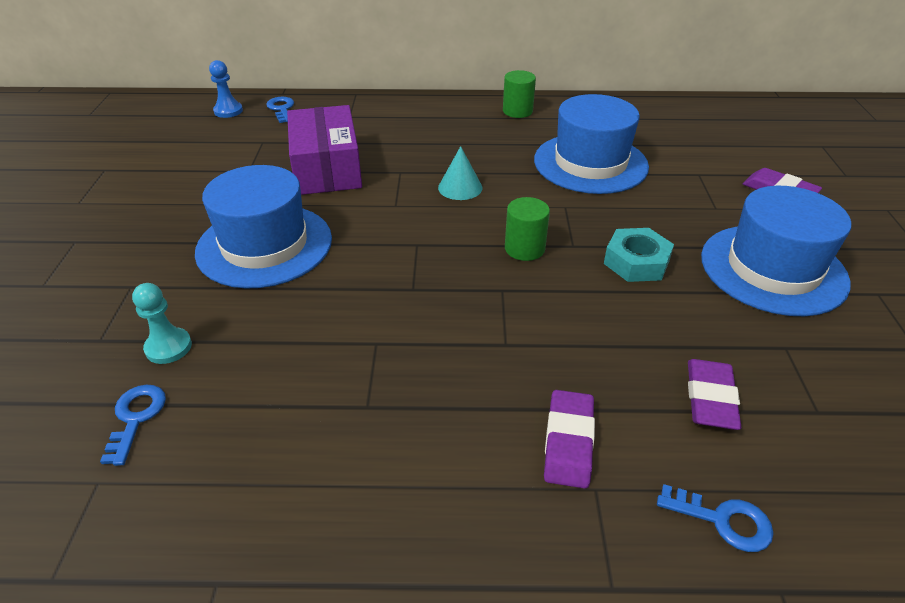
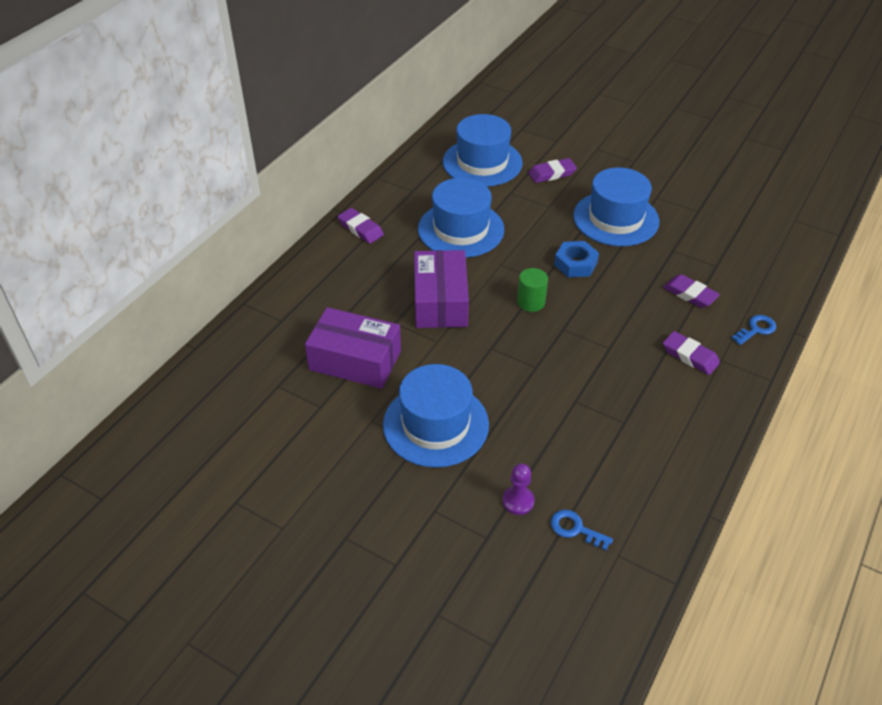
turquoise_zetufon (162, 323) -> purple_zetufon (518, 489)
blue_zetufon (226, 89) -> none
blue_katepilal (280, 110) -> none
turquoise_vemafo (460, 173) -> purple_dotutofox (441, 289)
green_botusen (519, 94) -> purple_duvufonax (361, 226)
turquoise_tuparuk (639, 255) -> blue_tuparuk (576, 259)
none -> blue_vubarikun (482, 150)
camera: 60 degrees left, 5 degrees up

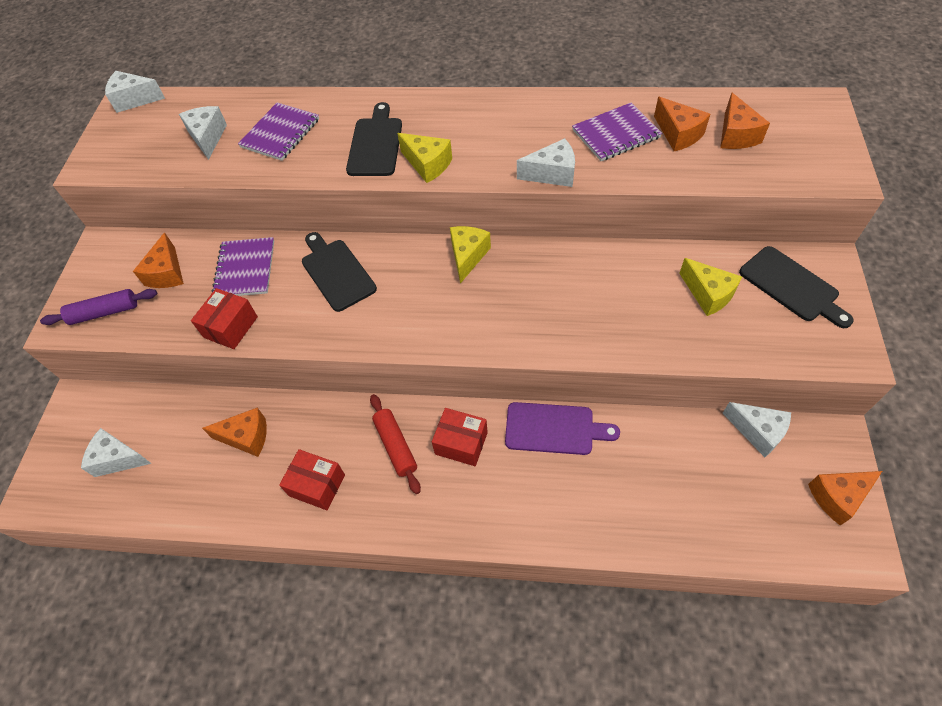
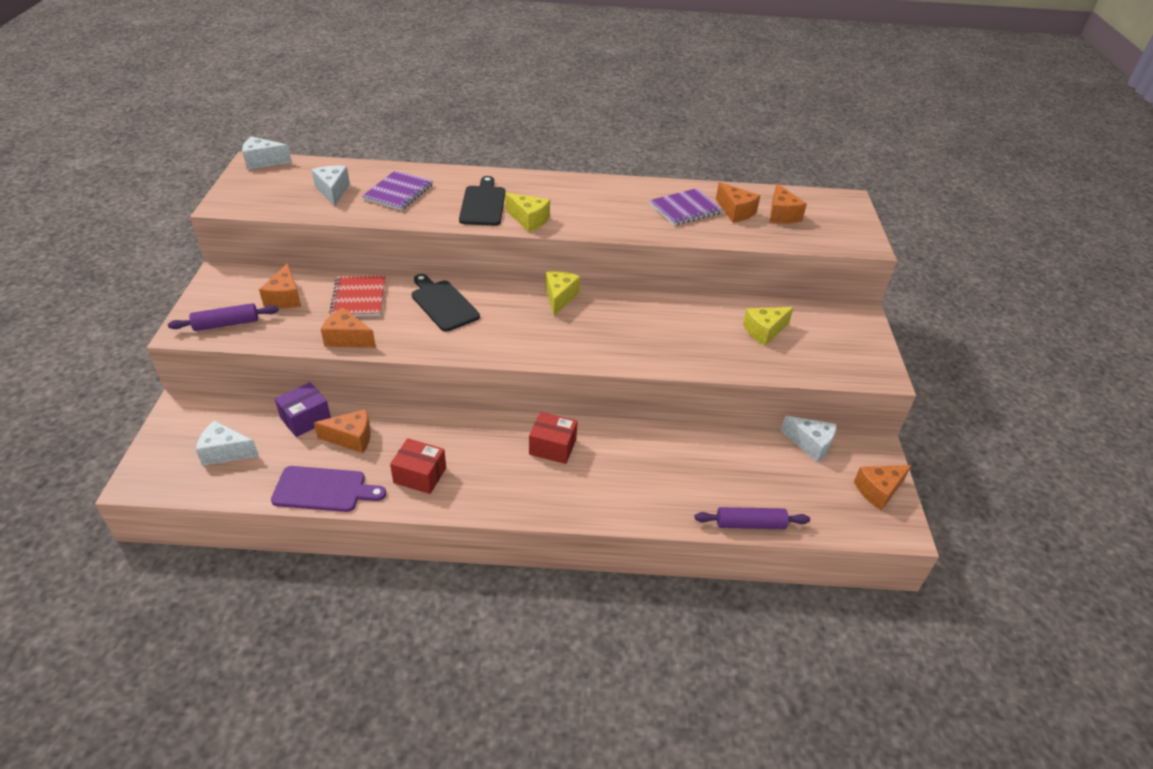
red_dotutofox (224, 318) -> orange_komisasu (348, 327)
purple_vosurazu (243, 266) -> red_vosurazu (357, 296)
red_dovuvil (395, 444) -> none
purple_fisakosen (562, 428) -> purple_fisakosen (328, 489), shifted
white_komisasu (546, 162) -> none
yellow_komisasu (710, 287) -> yellow_komisasu (768, 326), 105 degrees clockwise
black_fisakosen (796, 287) -> none
none -> purple_dotutofox (303, 409)
none -> purple_dovuvil (752, 518)
camera: 10 degrees left, 15 degrees down

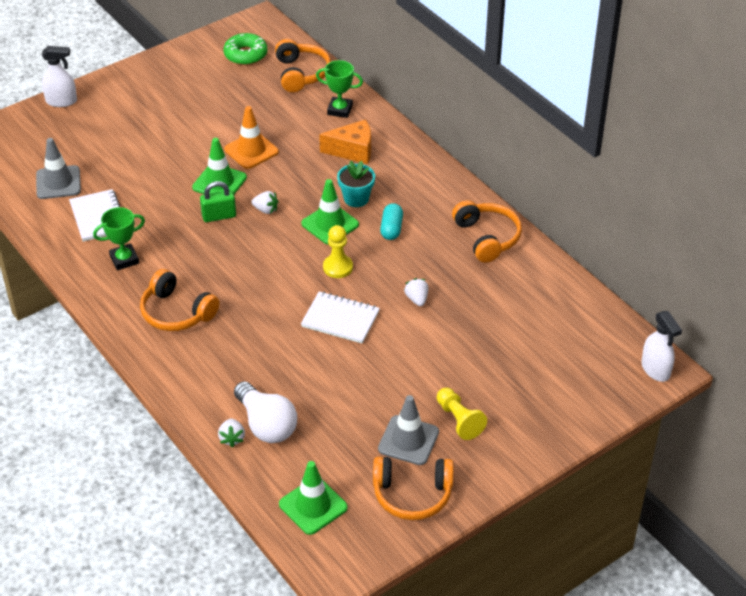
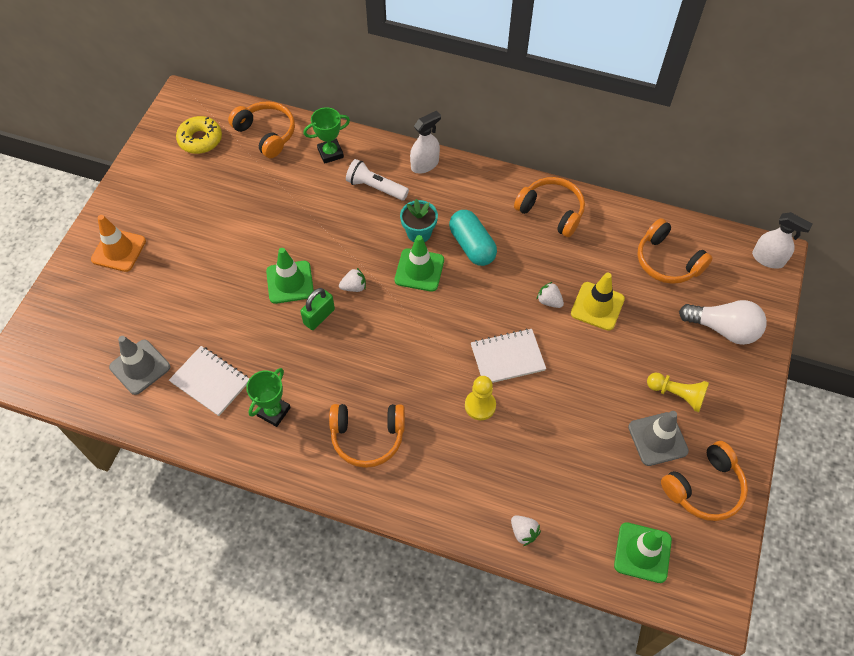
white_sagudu (59, 76) -> white_sagudu (425, 142), shifted
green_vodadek (245, 49) -> yellow_vodadek (199, 135)
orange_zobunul (251, 137) -> orange_zobunul (118, 243), shifted
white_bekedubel (265, 412) -> white_bekedubel (723, 322), shifted
orange_komisasu (345, 141) -> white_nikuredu (377, 179)
yellow_zetufon (338, 251) -> yellow_zetufon (480, 398), shifted
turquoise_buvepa (391, 221) -> turquoise_buvepa (473, 238), x1.51
none -> yellow_zobunul (598, 301)
none -> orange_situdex (675, 251)
camera: 35 degrees left, 15 degrees up

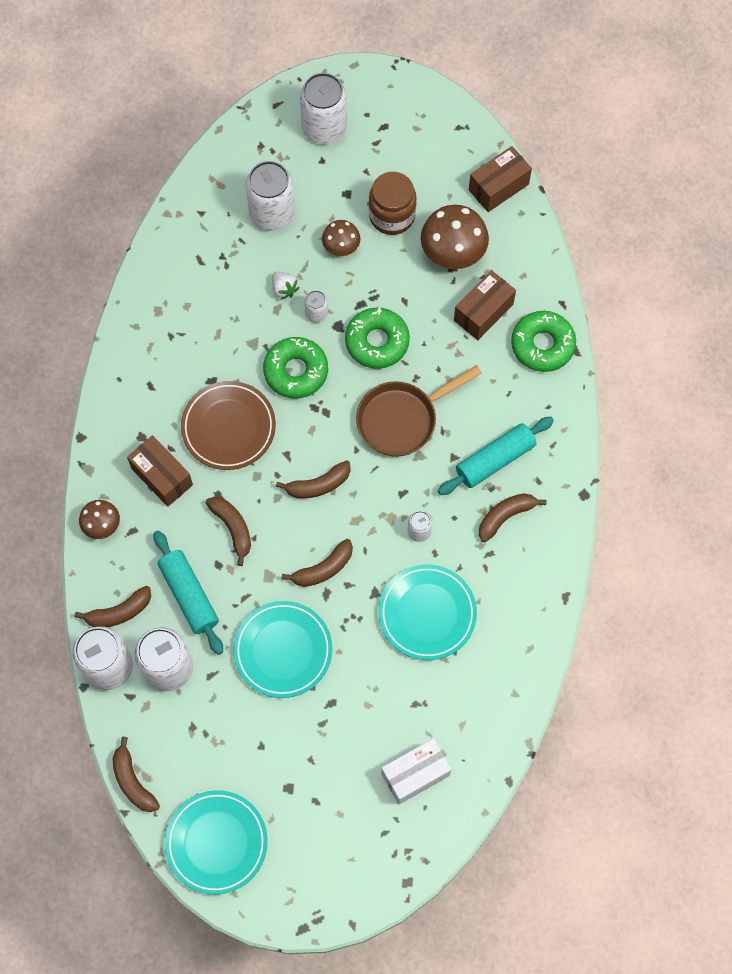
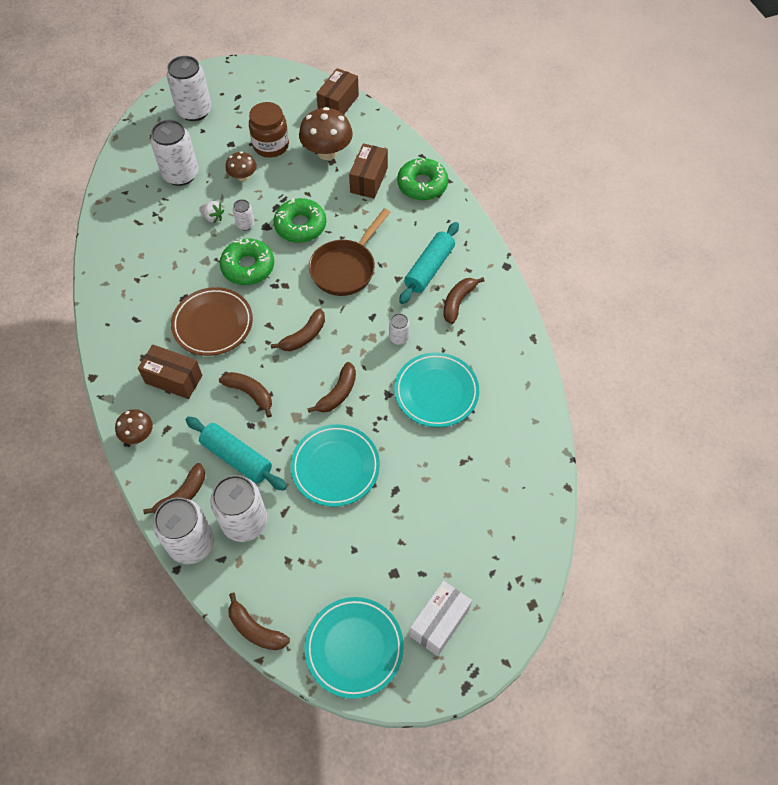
white_dotutofox (416, 771) -> white_dotutofox (441, 618), shifted
camera: 25 degrees left, 10 degrees down

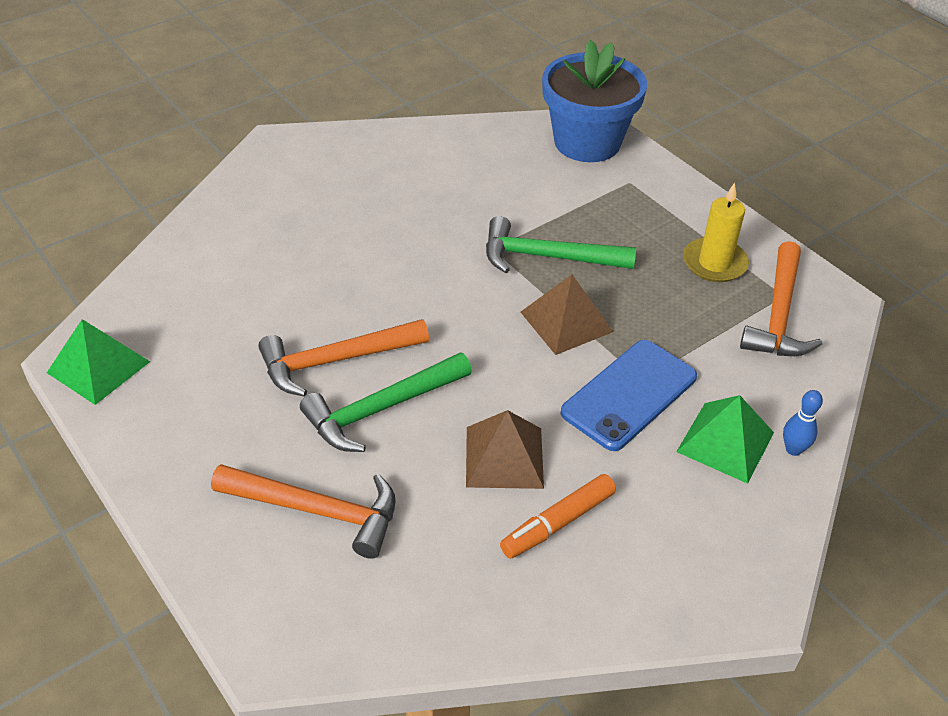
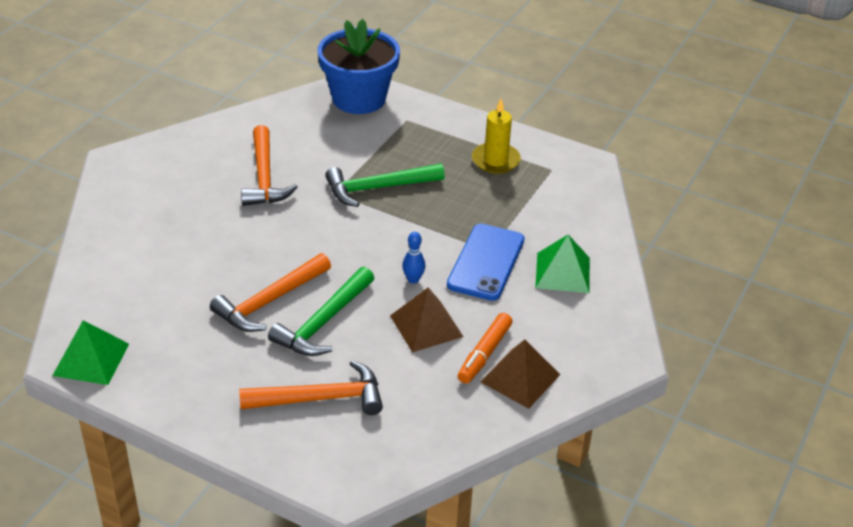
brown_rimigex (567, 315) -> brown_rimigex (520, 374), shifted
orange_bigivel (781, 298) -> orange_bigivel (269, 165), shifted
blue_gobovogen (803, 423) -> blue_gobovogen (413, 258), shifted
camera: 25 degrees left, 5 degrees down

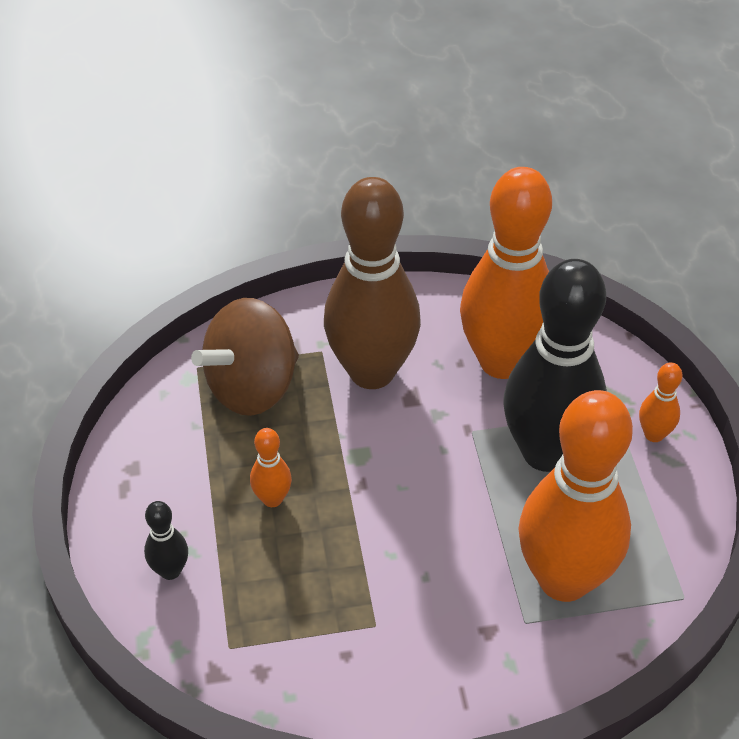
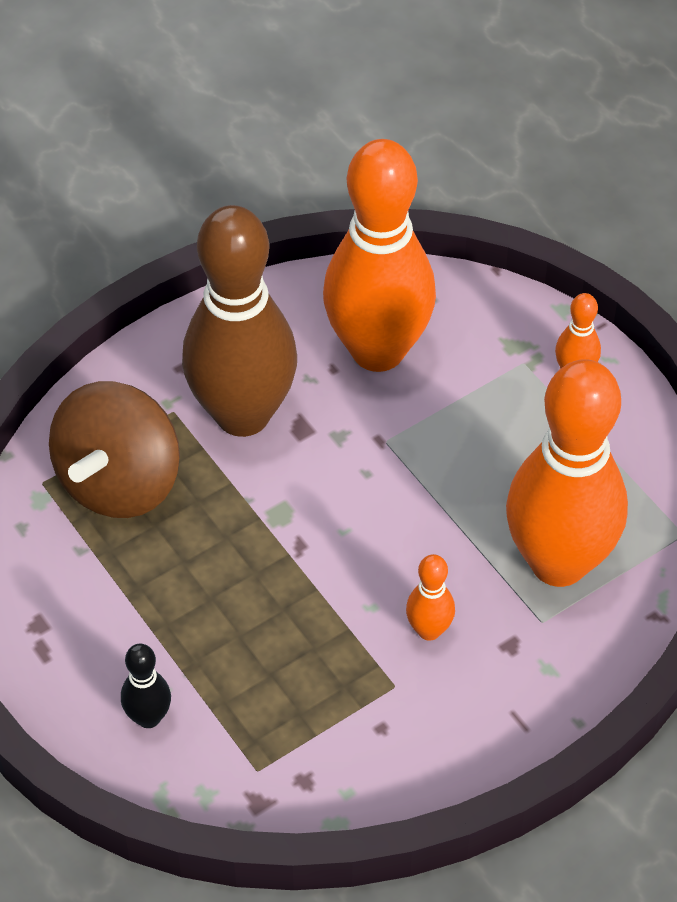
orange_gobovogen (271, 467) -> orange_gobovogen (430, 597), shifted
black_gobovogen (555, 365) -> none
camera: 25 degrees left, 5 degrees up

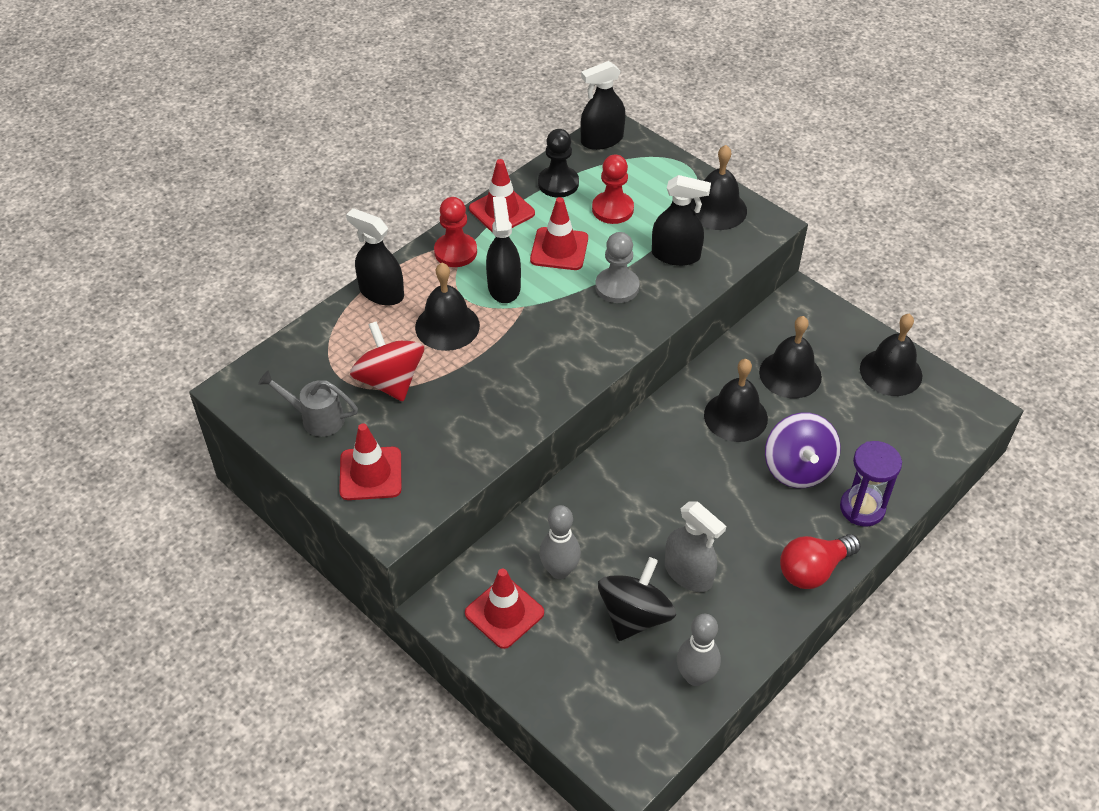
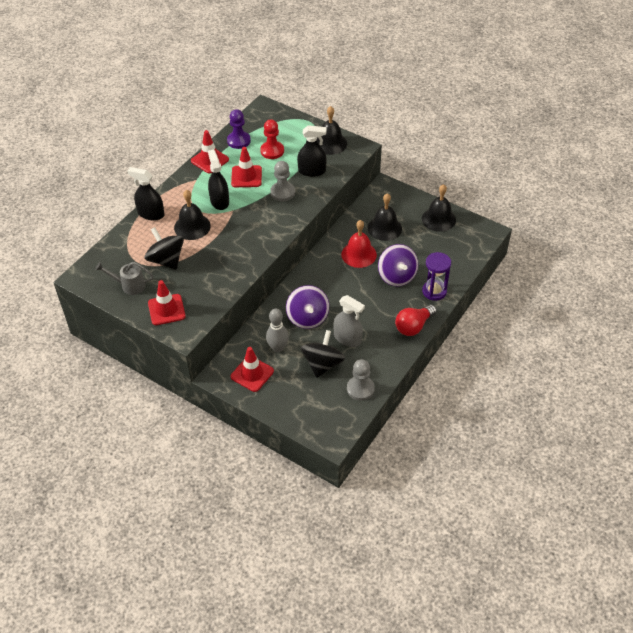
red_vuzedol (387, 361) -> black_vuzedol (164, 248)
red_zetufon (455, 232) -> none
black_zetufon (558, 163) -> purple_zetufon (239, 129)
black_sagudu (602, 105) -> none
grey_gobovogen (699, 650) -> grey_zetufon (361, 380)
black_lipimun (736, 400) -> red_lipimun (359, 244)
none -> purple_vuzedol (307, 307)
camera: 10 degrees left, 0 degrees up

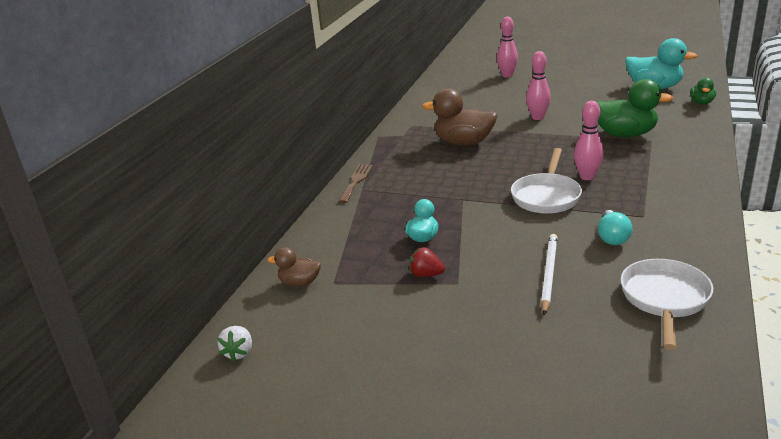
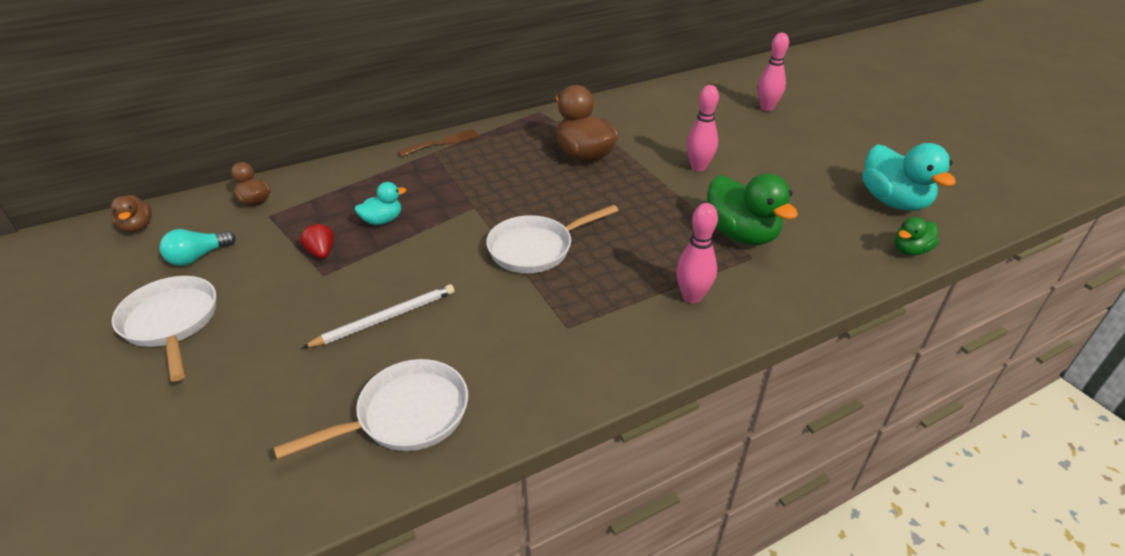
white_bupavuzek (234, 343) -> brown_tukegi (131, 214)
pink_gobovogen (589, 140) -> pink_gobovogen (697, 253), shifted
turquoise_bekedubel (615, 227) -> turquoise_bekedubel (197, 247), shifted
none -> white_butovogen (164, 329)
camera: 40 degrees right, 10 degrees up

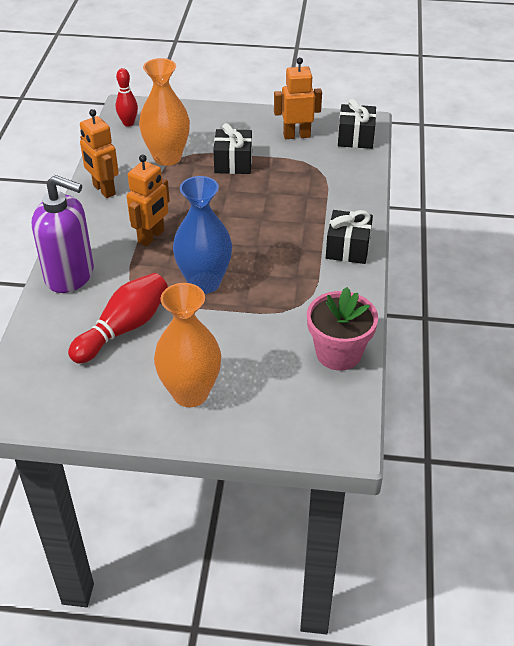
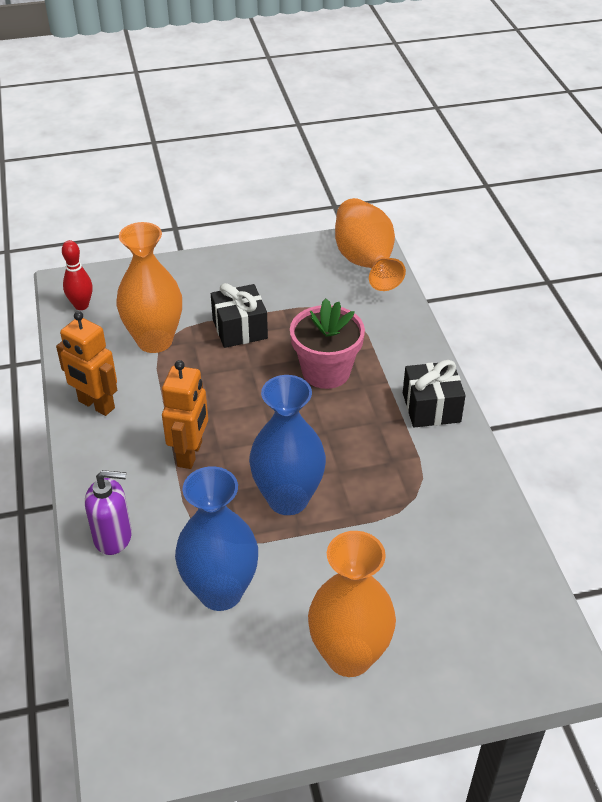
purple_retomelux (63, 234) -> purple_retomelux (108, 512), x0.61
red_gobovogen (118, 318) -> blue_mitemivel (216, 538)
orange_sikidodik (298, 98) -> none
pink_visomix (342, 328) -> pink_visomix (327, 344), shifted
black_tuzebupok (357, 124) -> orange_mitemivel (370, 244)
camera: 20 degrees left, 0 degrees up

